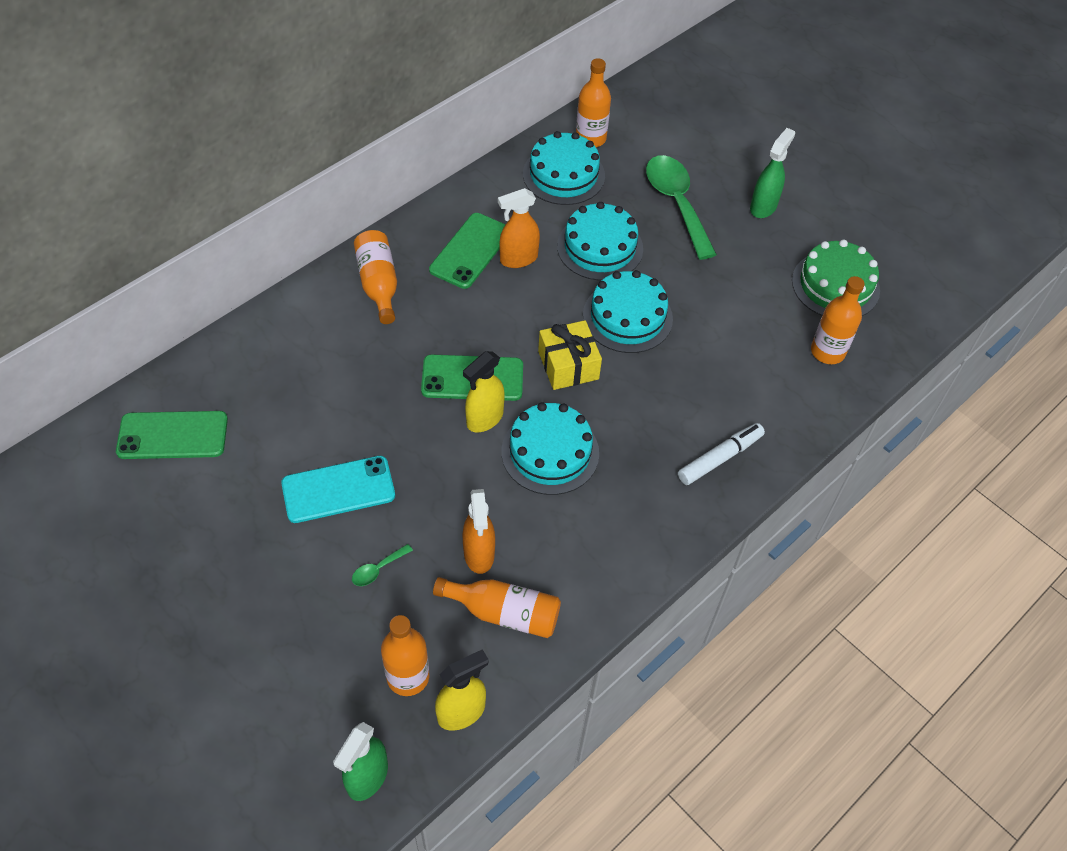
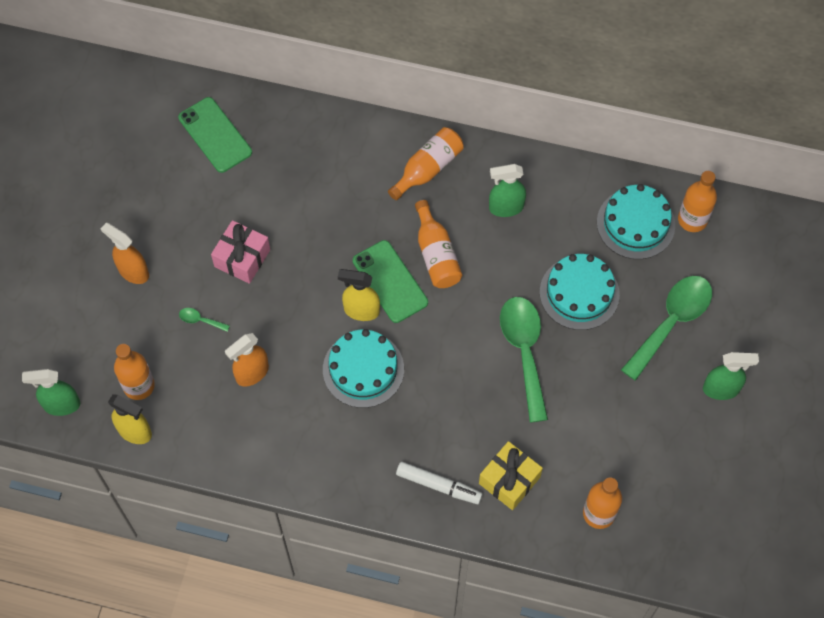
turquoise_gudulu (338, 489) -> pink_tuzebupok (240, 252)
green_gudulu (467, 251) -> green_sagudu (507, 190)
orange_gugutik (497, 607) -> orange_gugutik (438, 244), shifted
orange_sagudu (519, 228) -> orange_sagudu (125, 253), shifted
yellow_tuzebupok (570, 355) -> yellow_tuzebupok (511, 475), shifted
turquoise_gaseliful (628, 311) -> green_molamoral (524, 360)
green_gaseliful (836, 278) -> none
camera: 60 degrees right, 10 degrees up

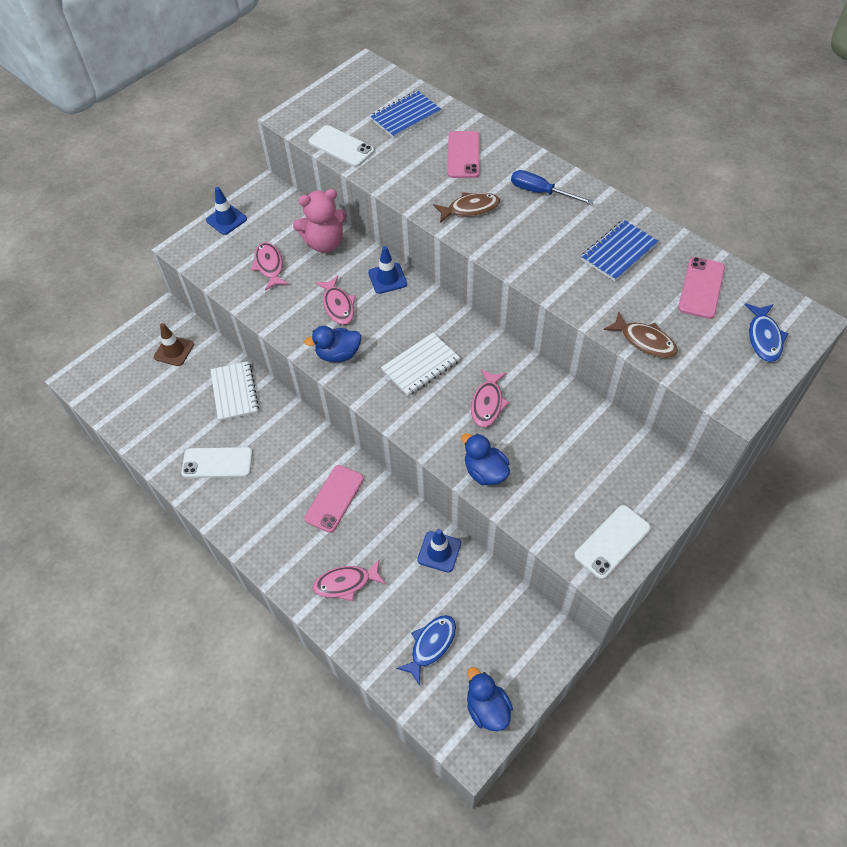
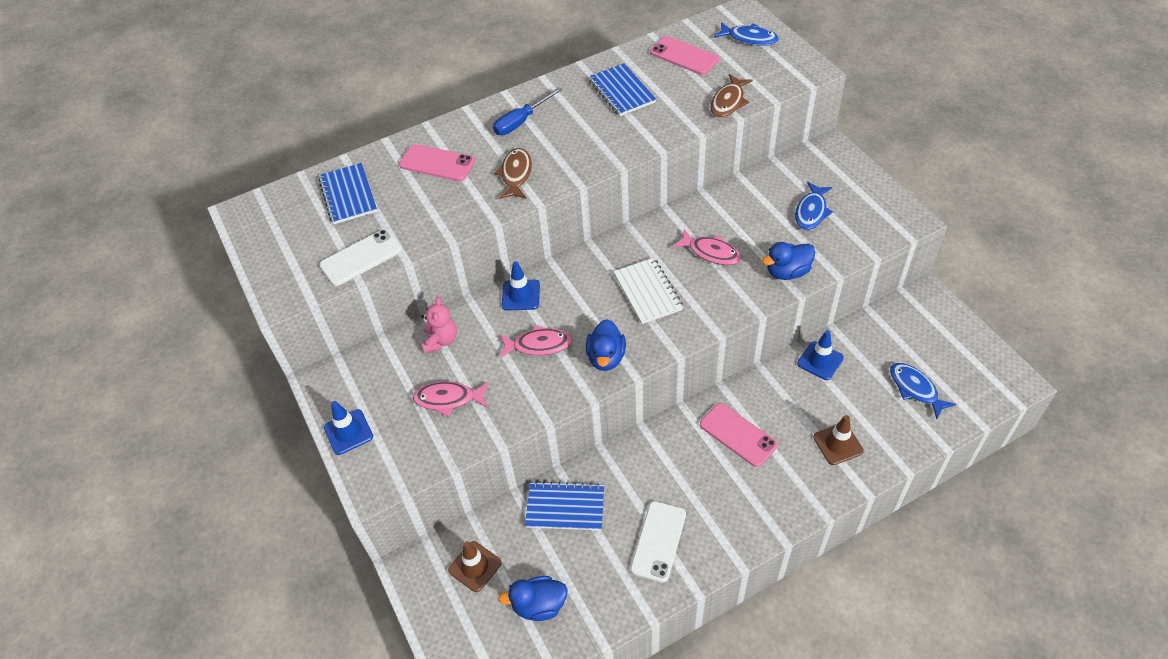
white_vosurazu (234, 391) -> blue_vosurazu (564, 505)
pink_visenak (320, 221) -> pink_visenak (439, 325), x0.64
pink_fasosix (349, 580) -> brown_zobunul (838, 440)
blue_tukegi (490, 699) -> blue_tukegi (532, 598), shifted
white_gudulu (612, 542) -> none
brown_fasosix (641, 334) -> brown_fasosix (731, 96), 150 degrees clockwise
none -> blue_fasosix (814, 206)
camera: 70 degrees left, 5 degrees down

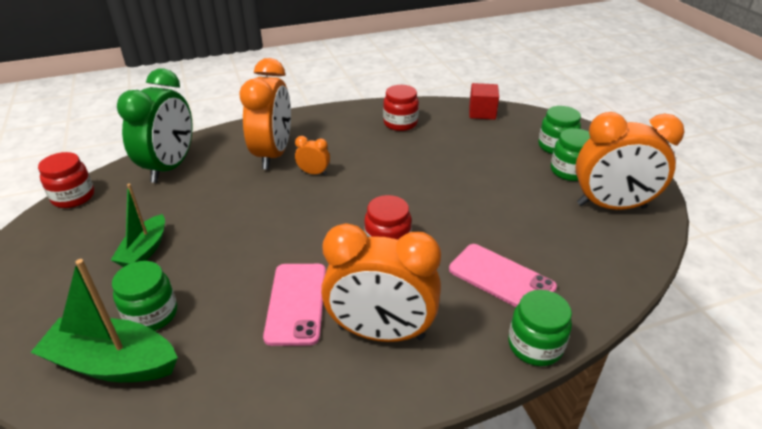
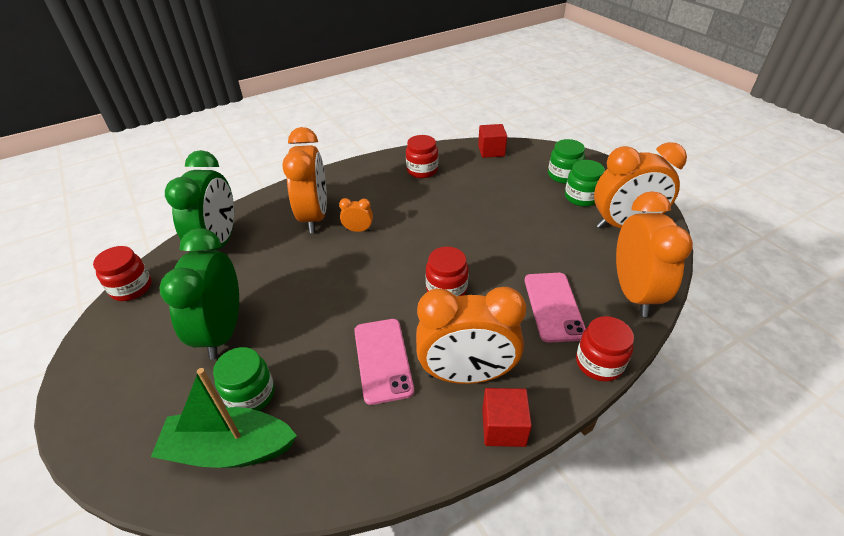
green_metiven (138, 225) -> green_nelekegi (199, 294)
pink_gudulu (503, 275) -> pink_gudulu (555, 308), 60 degrees clockwise
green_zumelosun (540, 328) -> red_zumelosun (605, 349)
none -> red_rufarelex (507, 417)
none -> orange_nelekegi (654, 254)
camera: 10 degrees left, 5 degrees up

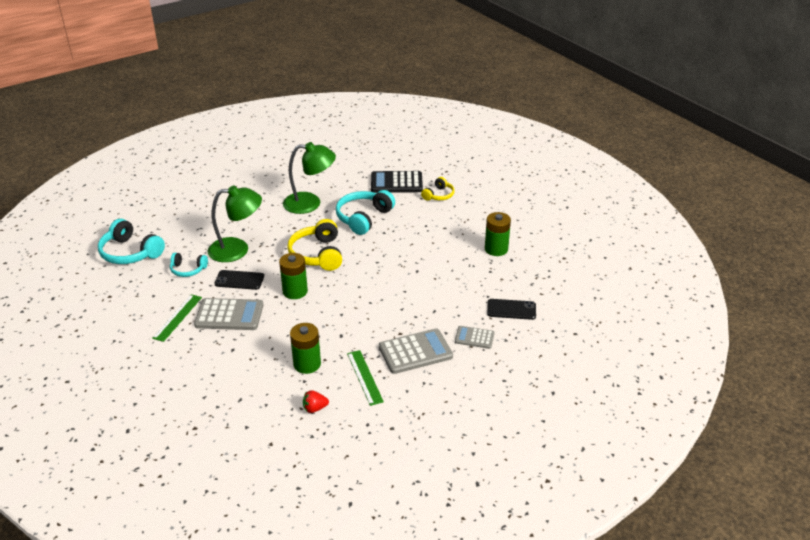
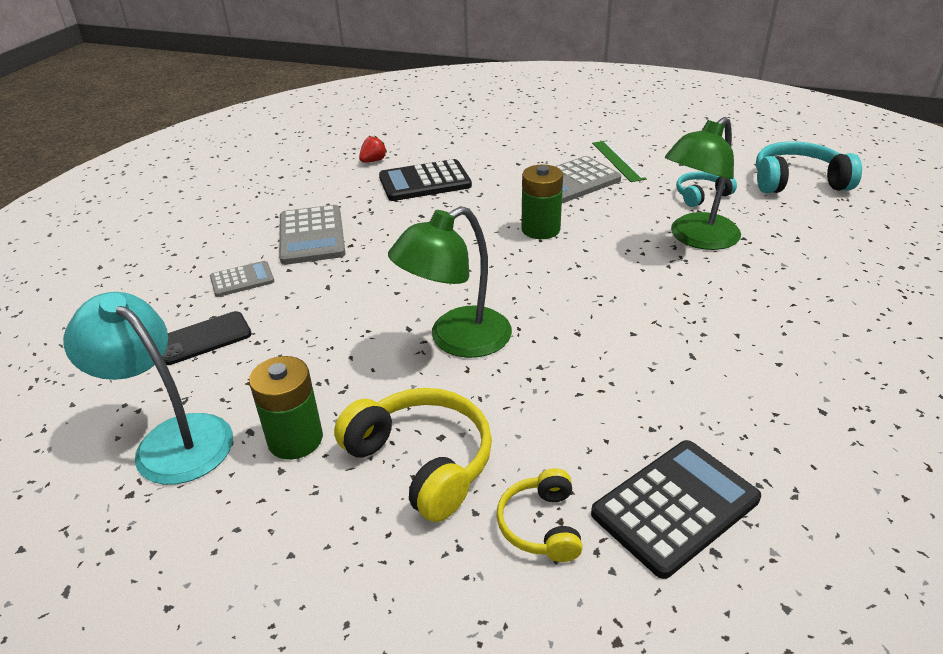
black_gudulu (239, 280) -> none
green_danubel (309, 178) -> green_danubel (450, 282), shifted
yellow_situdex (314, 245) -> yellow_situdex (413, 455), shifted
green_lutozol (305, 348) -> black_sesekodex (425, 180)
turquoise_situdex (365, 212) -> none
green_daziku (365, 378) -> none
grey_sesekodex (416, 351) -> grey_sesekodex (312, 235), 45 degrees counterclockwise
none -> turquoise_danubel (148, 388)
camera: 145 degrees right, 0 degrees up

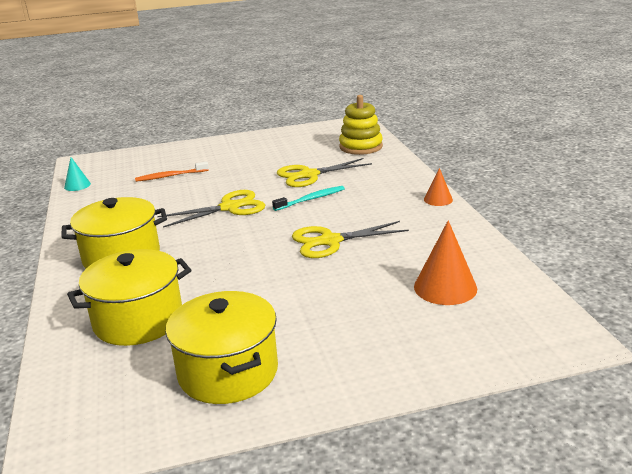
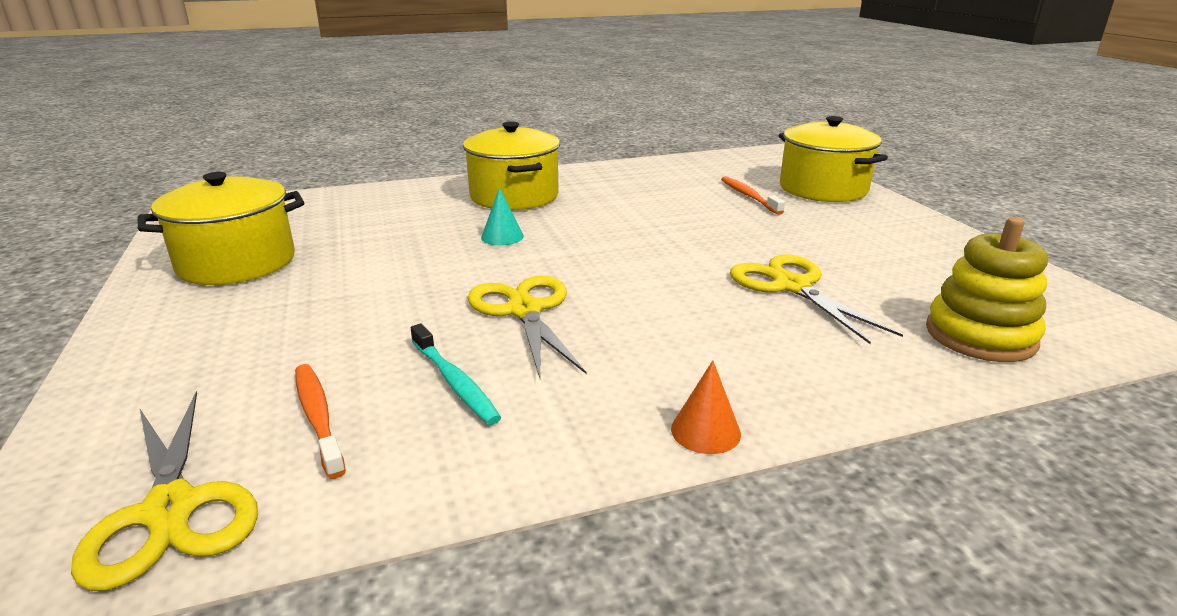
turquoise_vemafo (77, 174) -> turquoise_vemafo (502, 216), shifted
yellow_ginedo (129, 297) -> yellow_ginedo (833, 159), shifted
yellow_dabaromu (211, 209) -> yellow_dabaromu (164, 491), shifted
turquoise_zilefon (308, 198) -> turquoise_zilefon (456, 374), shifted
orange_vemafo (445, 262) -> orange_zilefon (320, 421)
camera: 85 degrees right, 0 degrees up

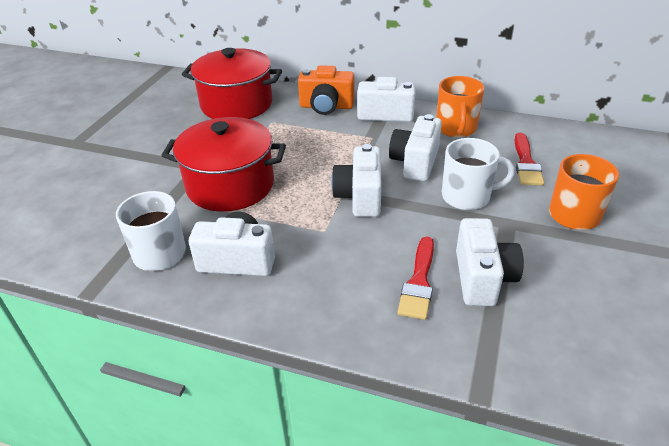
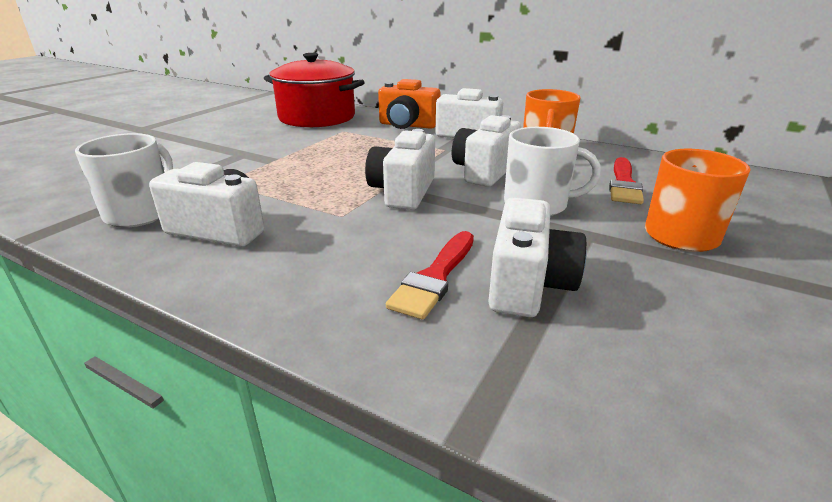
red_ginedo (223, 164) -> none
camera: 10 degrees right, 10 degrees down

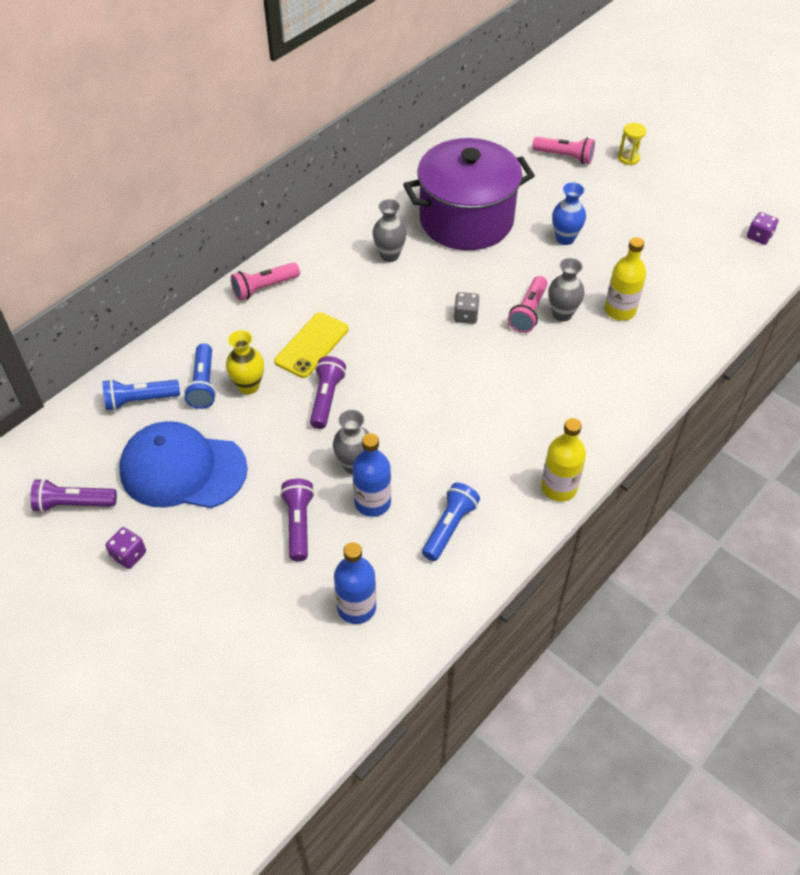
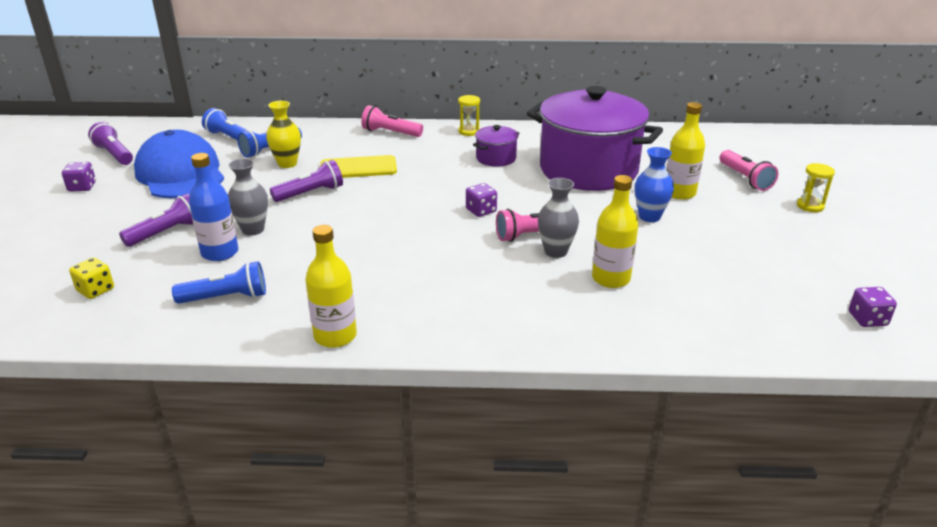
blue_gugutik (355, 583) -> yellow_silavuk (91, 278)
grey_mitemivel (389, 230) -> purple_ginedo (496, 146)
grey_silavuk (467, 308) -> purple_silavuk (481, 200)
none -> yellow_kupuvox (469, 115)
none -> yellow_gugutik (685, 151)
camera: 50 degrees right, 20 degrees down

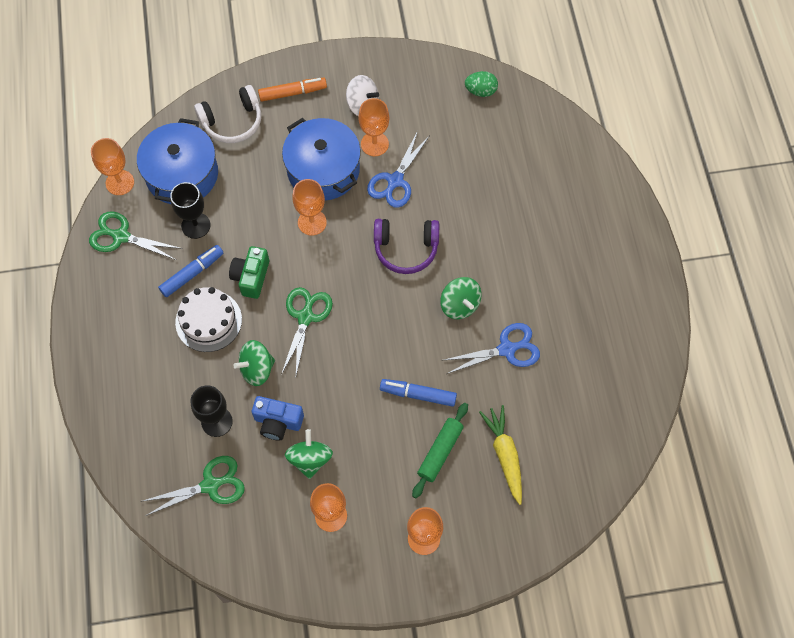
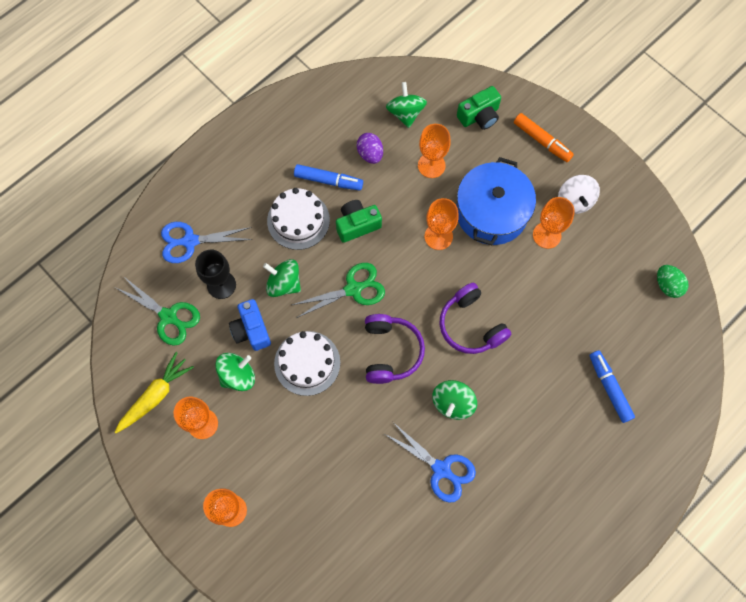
green_dabaromu (135, 235) -> none
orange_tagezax (112, 166) -> orange_tagezax (434, 151), shifted
blue_ginedo (177, 161) -> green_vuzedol (406, 105)
black_tagezax (190, 210) -> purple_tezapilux (370, 148)
white_situdex (227, 114) -> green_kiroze (479, 108)
blue_dabaromu (398, 169) -> blue_dabaromu (207, 242), shifted
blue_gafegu (418, 393) -> blue_gafegu (612, 387), shifted
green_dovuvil (440, 450) -> none
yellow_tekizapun (500, 455) -> yellow_tekizapun (154, 392), shifted
none -> white_gaseliful (307, 363)
none -> purple_situdex (395, 349)
camera: 55 degrees right, 5 degrees up

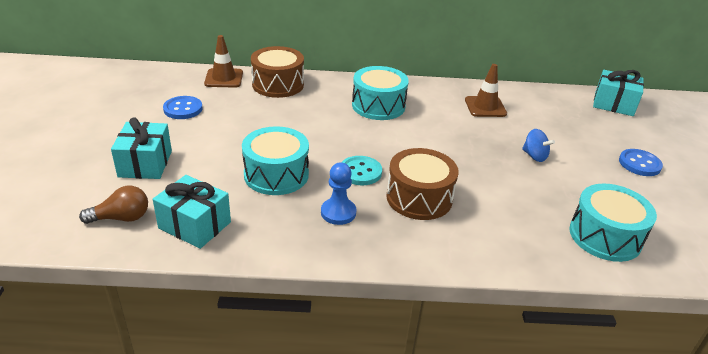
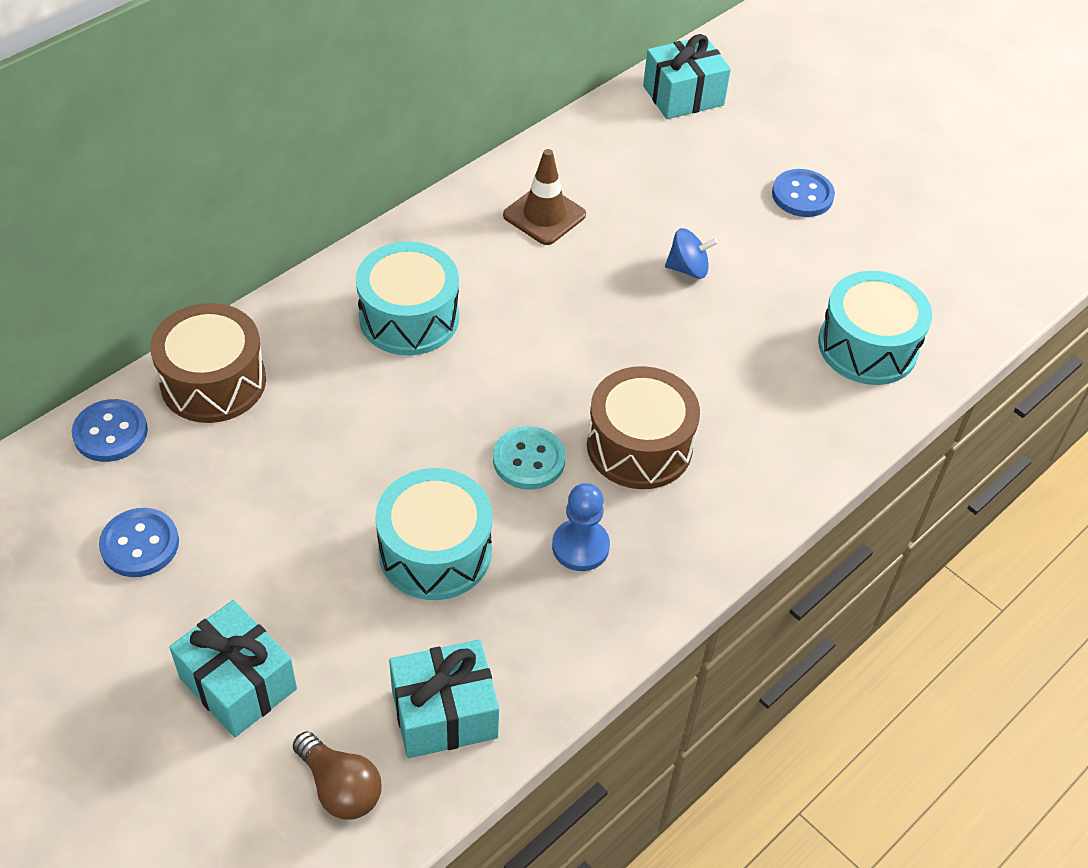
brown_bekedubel (113, 205) -> brown_bekedubel (337, 775), 105 degrees clockwise
brown_zobunul (223, 61) -> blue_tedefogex (110, 430)
camera: 45 degrees left, 15 degrees up

